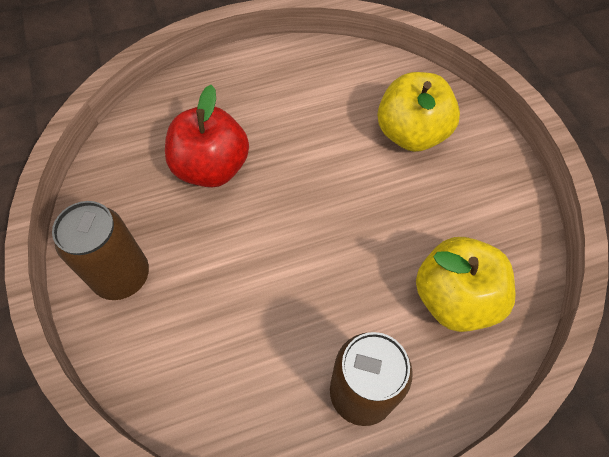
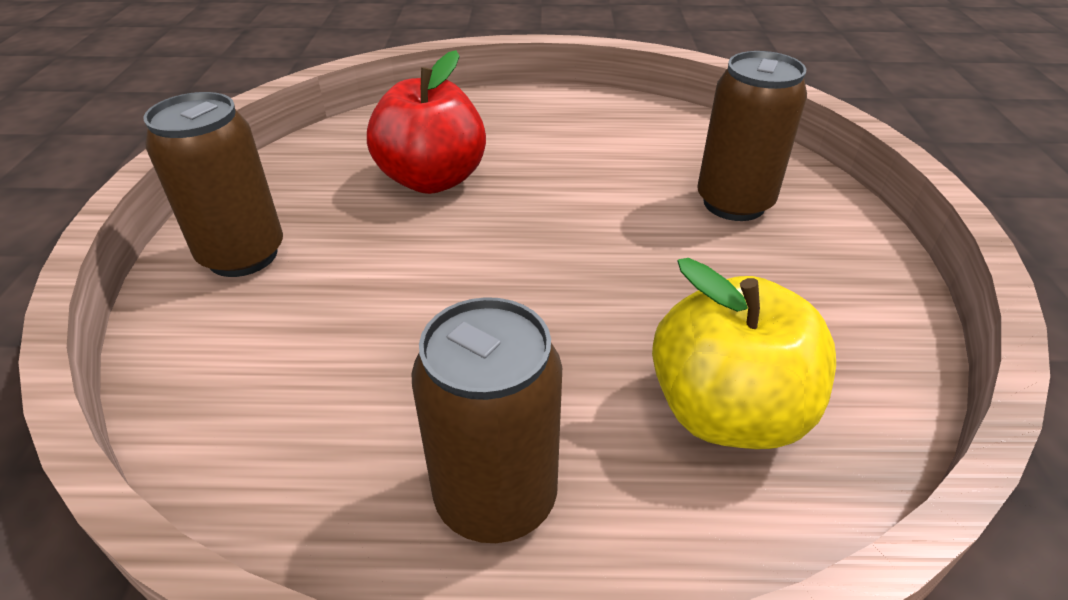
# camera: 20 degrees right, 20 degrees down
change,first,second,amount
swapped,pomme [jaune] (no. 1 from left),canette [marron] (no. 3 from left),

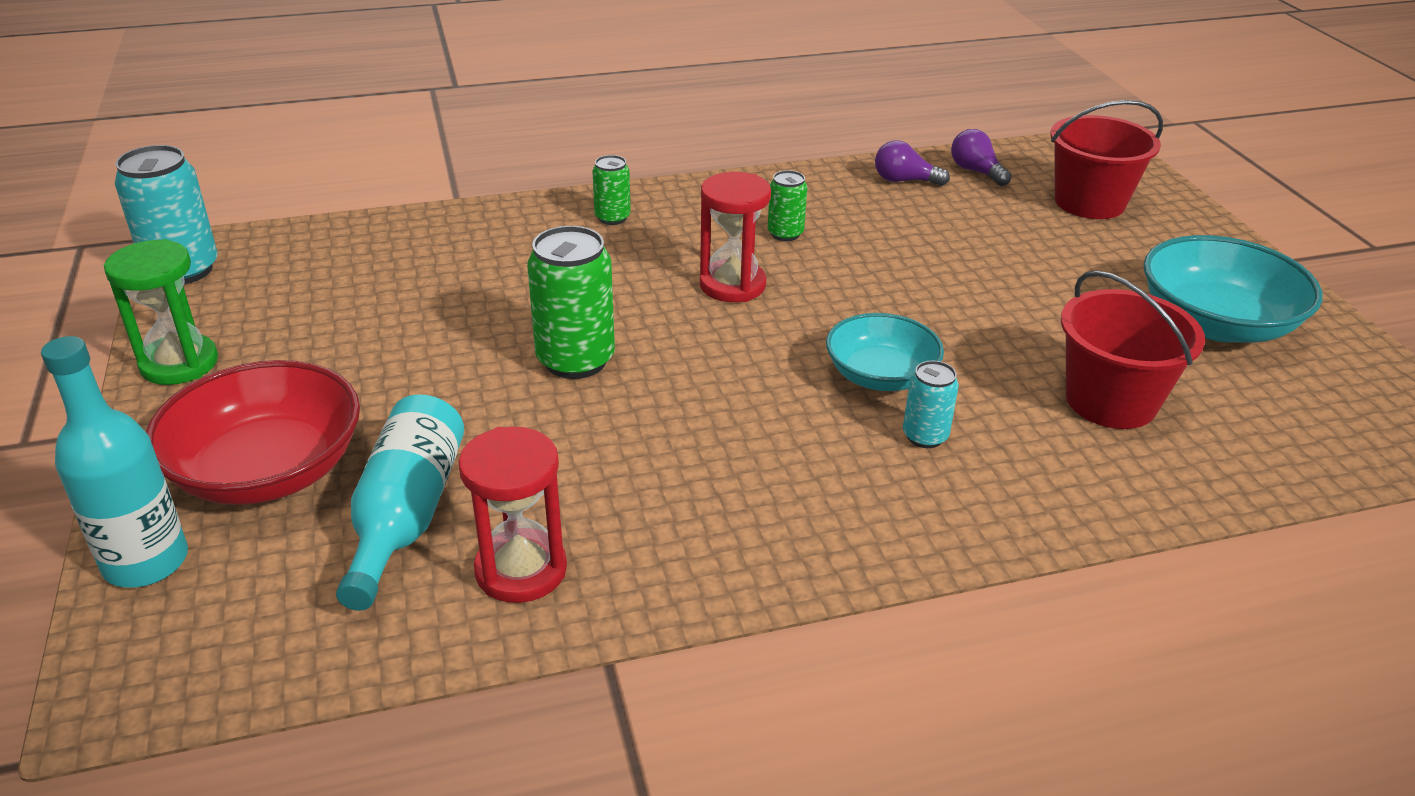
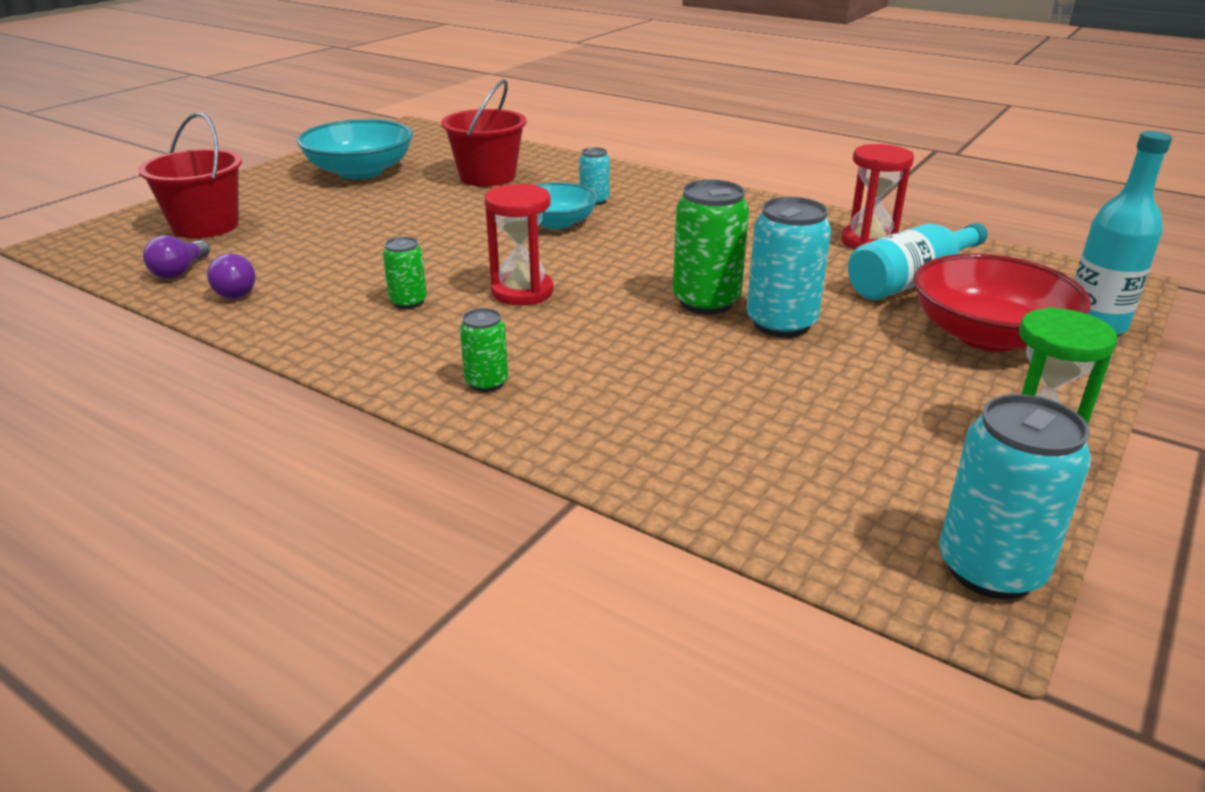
# camera: 130 degrees left, 5 degrees down
change,first,second,amount
new,,canette [turquoise] (no. 2 from left),

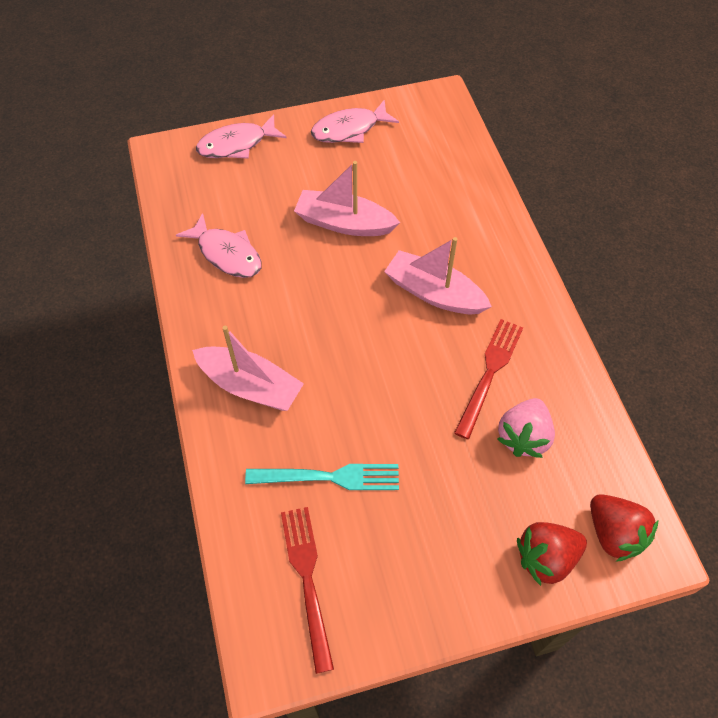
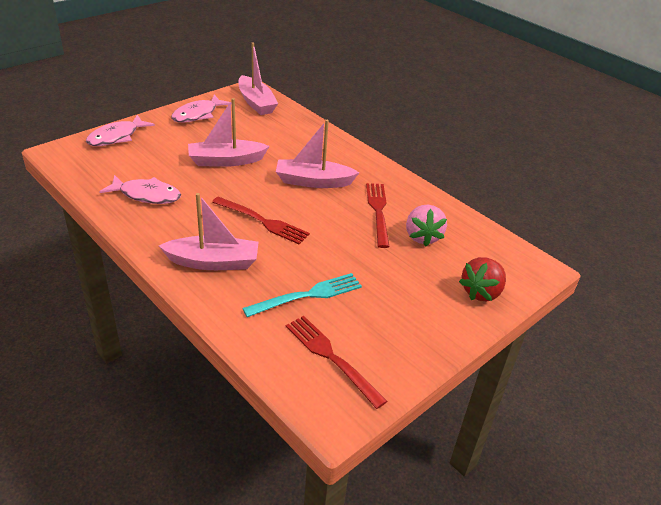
# camera: 30 degrees left, 20 degrees down
change,first,second,amount
gone,fraise [rouge] (no. 2 from left),,
new,,fourchette [rouge] (no. 1 from left),
new,,bateau [rose] (no. 3 from left),

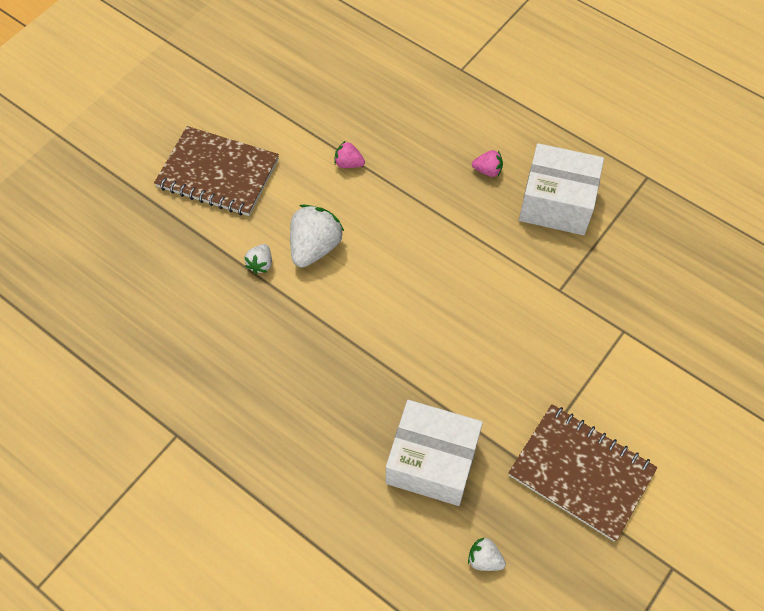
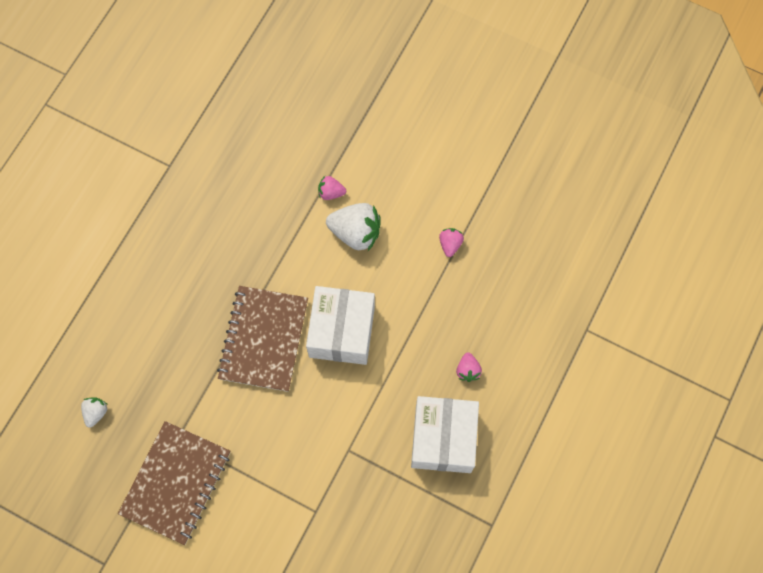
# camera: 80 degrees right, 10 degrees up
change,first,second,amount
shifted,carnet [marron] (no. 1 from left in the first image),carnet [marron] (no. 2 from left),
shifted,boîte [blanc] (no. 1 from left),,
repainted,fraise [blanc] (no. 1 from left),fraise [rose] (no. 1 from left),

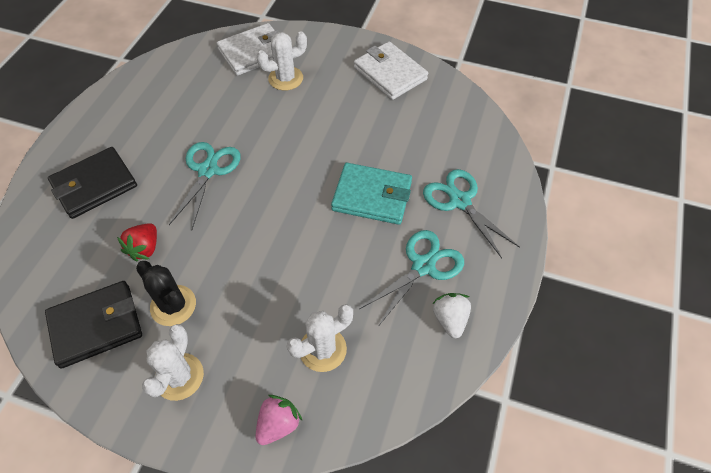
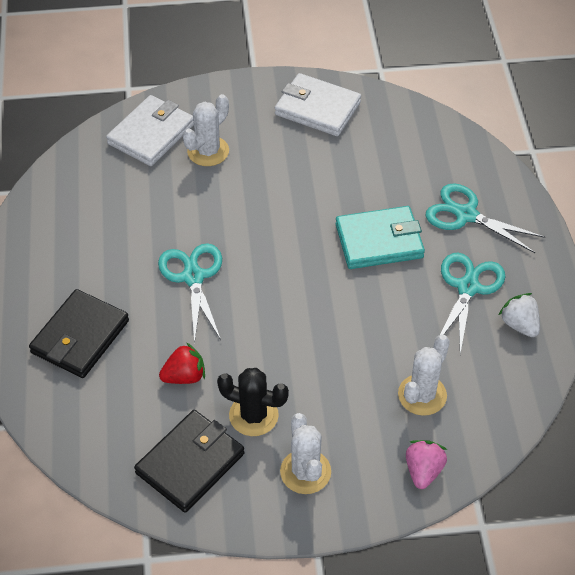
# camera: 25 degrees left, 5 degrees down
change,first,second,amount
rotated,fraise [rouge],,105 degrees counterclockwise

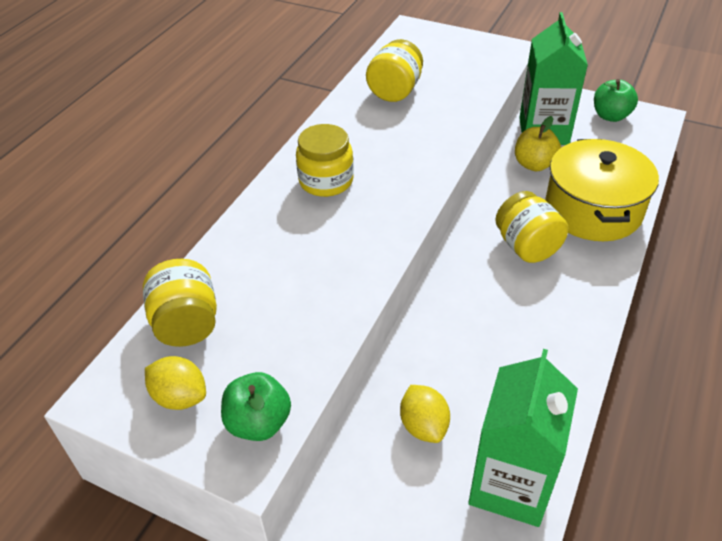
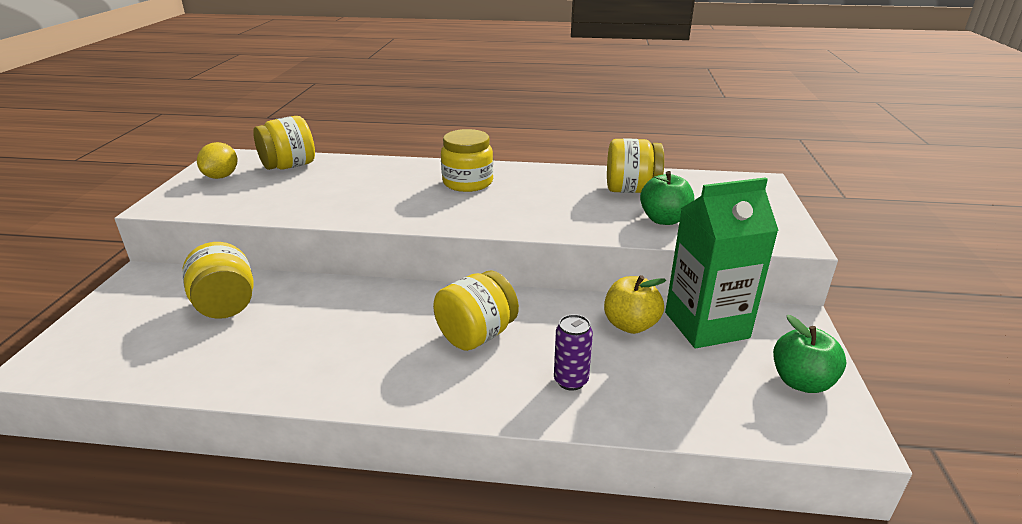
# camera: 70 degrees right, 15 degrees down
change,first,second,amount
gone,brique de lait [vert] (no. 1 from left),,
shifted,pomme [vert] (no. 1 from left),,
swapped,citron [jaune] (no. 2 from left),bocal [jaune] (no. 1 from left),
swapped,marmite [jaune],canette [violet],

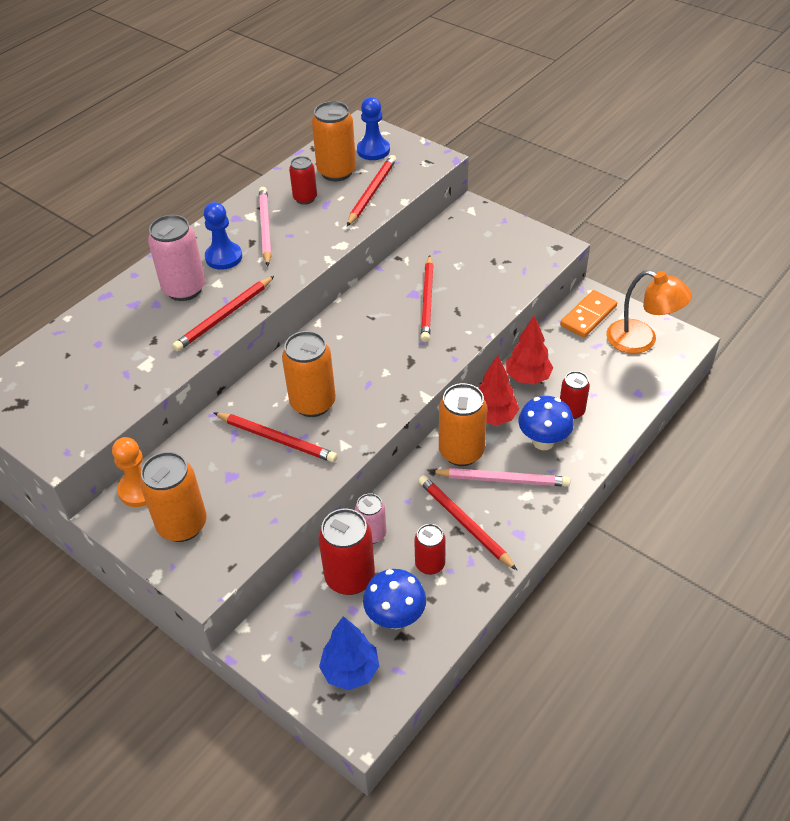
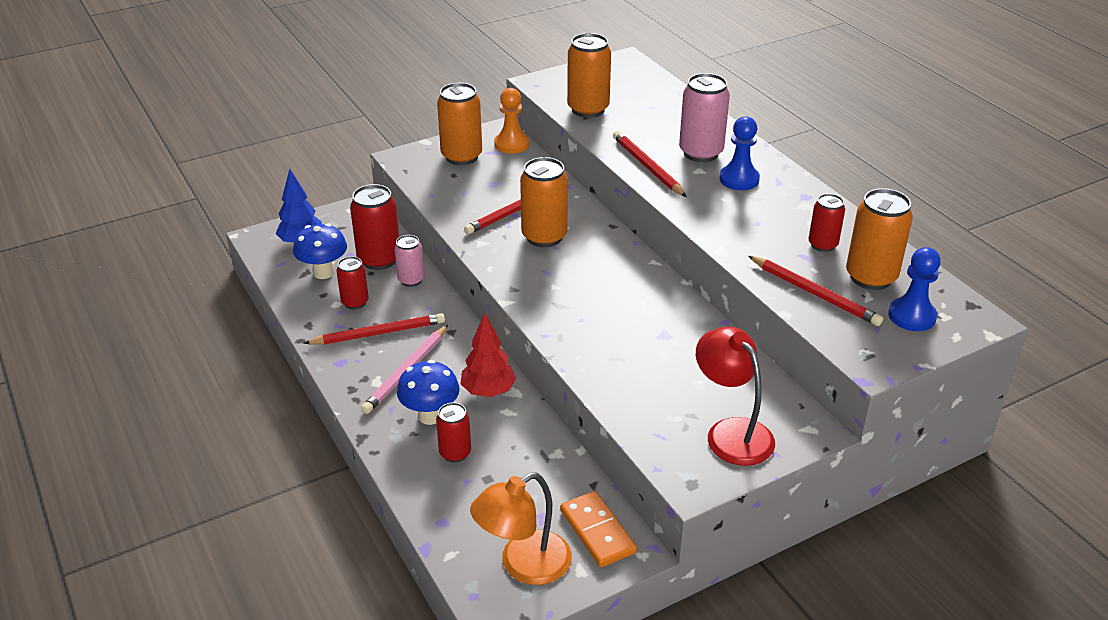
# camera: 110 degrees right, 10 degrees down
change,first,second,amount
gone,crayon [rose] (no. 1 from left),,
gone,crayon [rouge] (no. 4 from left),,
gone,arbre [rouge] (no. 2 from left),,
new,,lampe [rouge],
shifted,canette [orange] (no. 4 from left in the first image),canette [orange] (no. 3 from left),

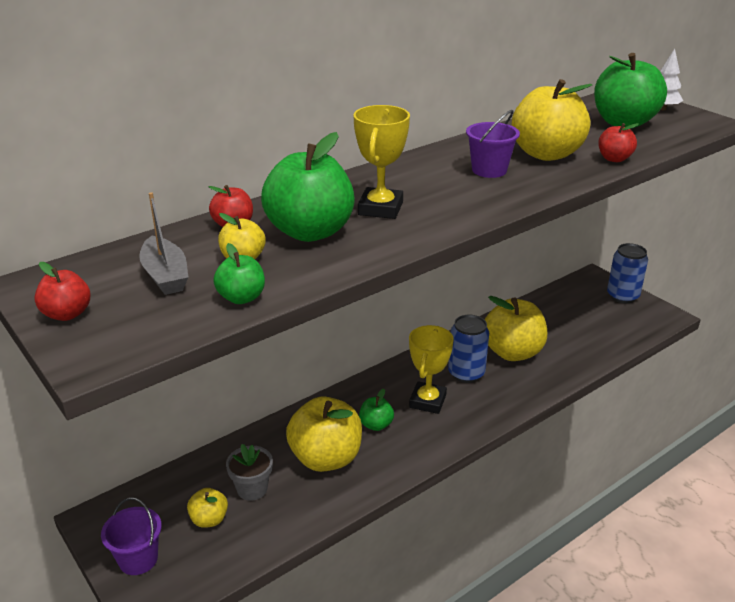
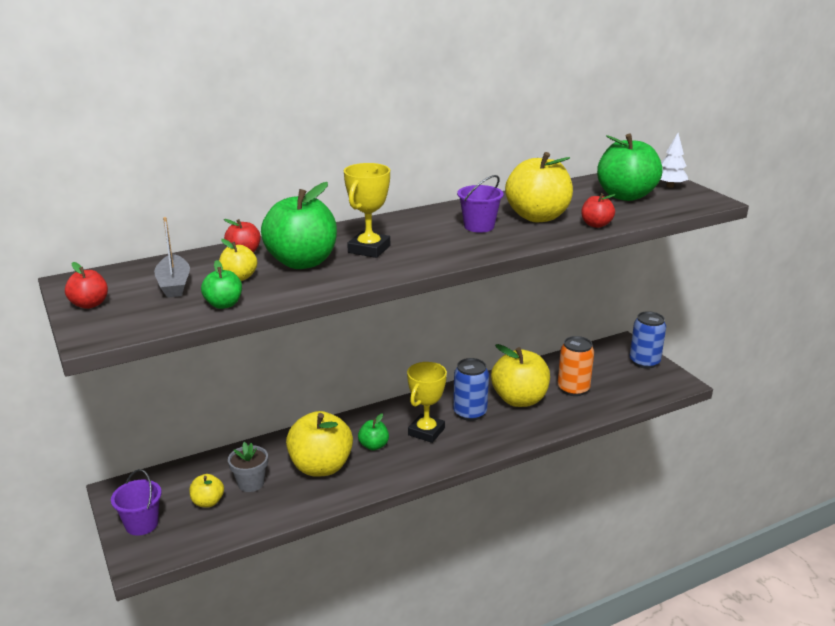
# camera: 10 degrees right, 5 degrees down
change,first,second,amount
new,,canette [orange],

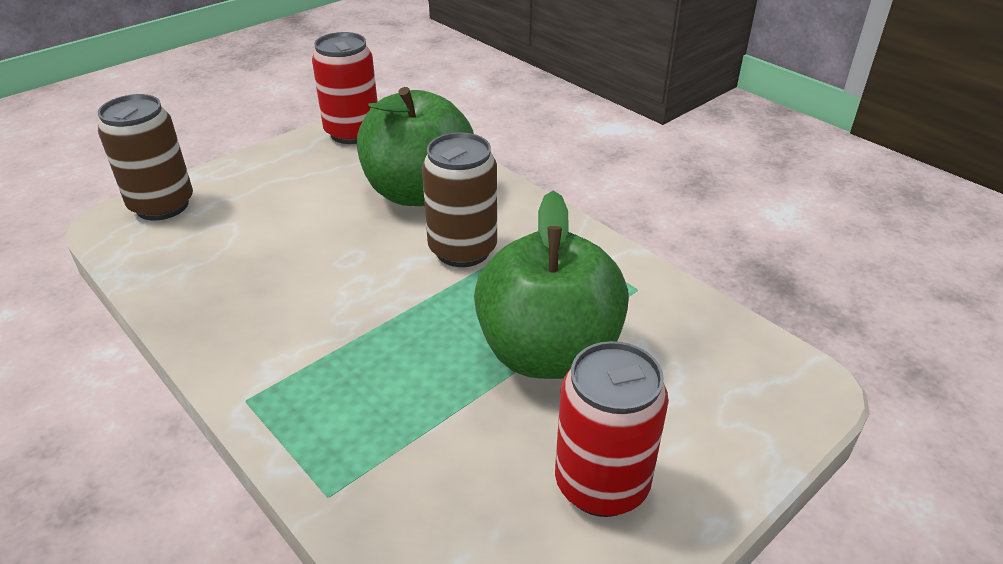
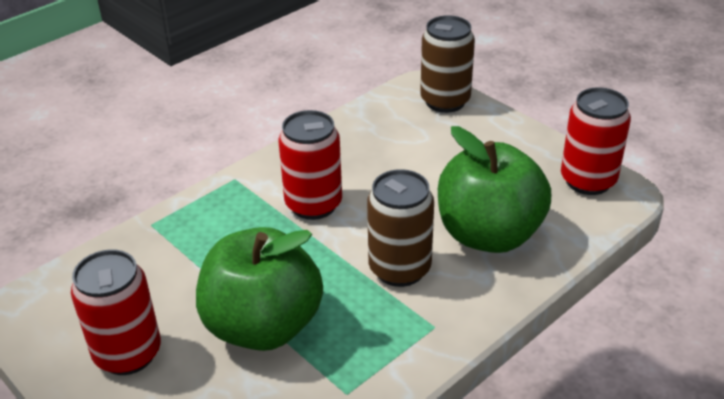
# camera: 90 degrees right, 0 degrees up
change,first,second,amount
new,,canette [rouge] (no. 2 from left),

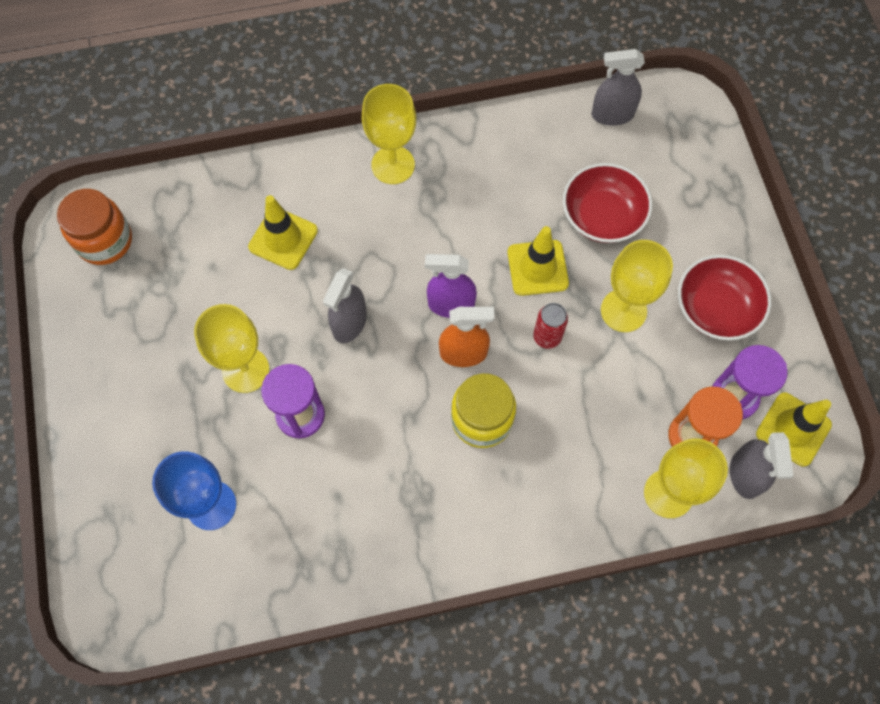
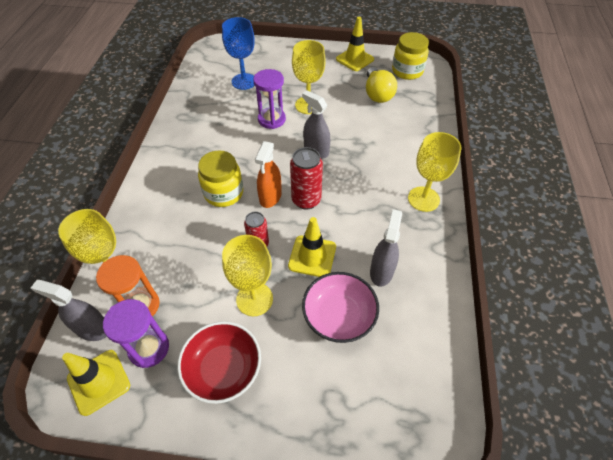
# camera: 110 degrees right, 15 degrees down
change,first,second,amount
new,,ampoule [jaune],
shifted,cône de chantier [jaune] (no. 1 from left in the first image),cône de chantier [jaune] (no. 3 from left),
shifted,vaporisateur [gris] (no. 2 from left in the first image),vaporisateur [gris] (no. 3 from left),
swapped,vaporisateur [violet],canette [rouge] (no. 2 from left),
repainted,bocal [orange],bocal [jaune] (no. 2 from left),
repainted,bol [rouge] (no. 1 from left),bol [rose],

